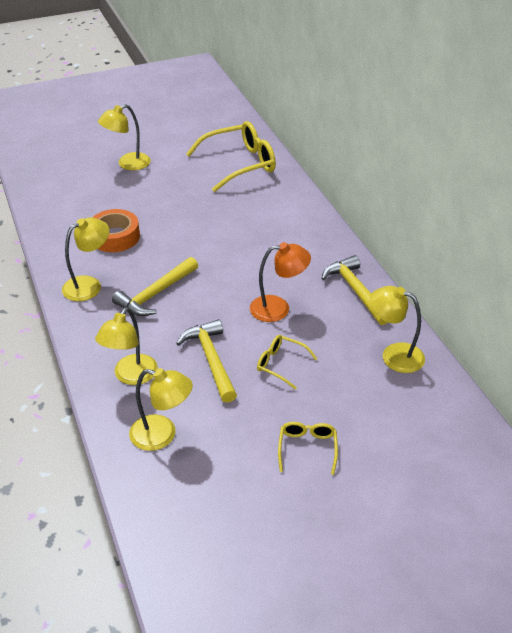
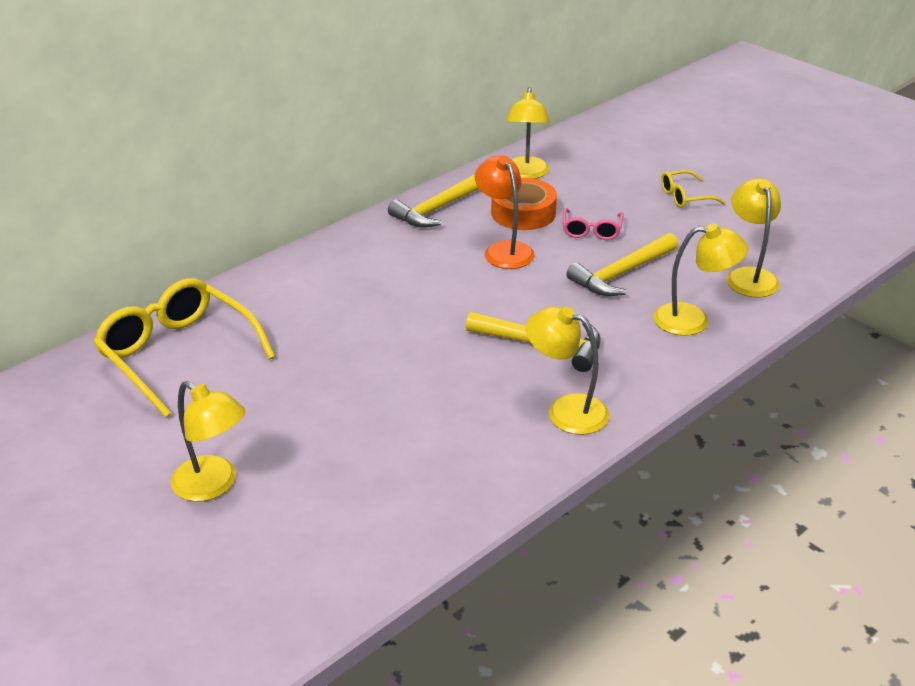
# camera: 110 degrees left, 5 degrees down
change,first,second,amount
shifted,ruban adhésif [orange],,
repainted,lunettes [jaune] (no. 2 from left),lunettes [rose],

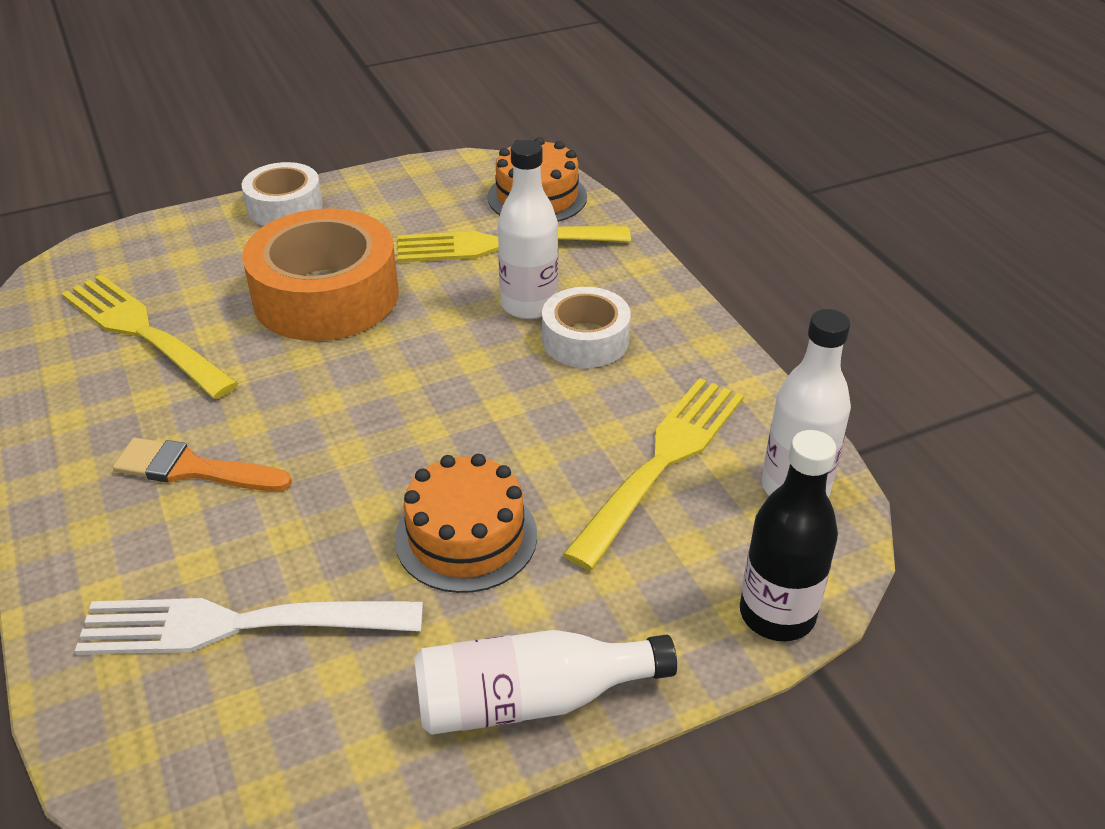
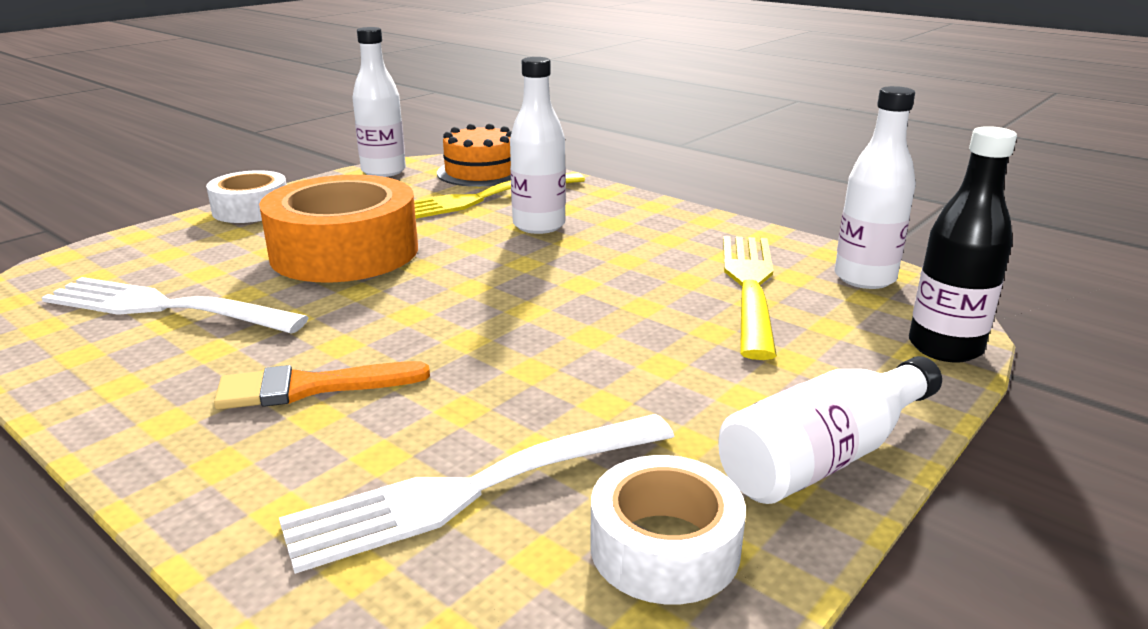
# camera: 25 degrees left, 15 degrees down
change,first,second,amount
gone,gâteau [orange] (no. 1 from left),,
new,,bouteille [blanc] (no. 1 from left),
shifted,ruban adhésif [blanc] (no. 2 from left),,
repainted,fourchette [jaune] (no. 1 from left),fourchette [blanc] (no. 1 from left),

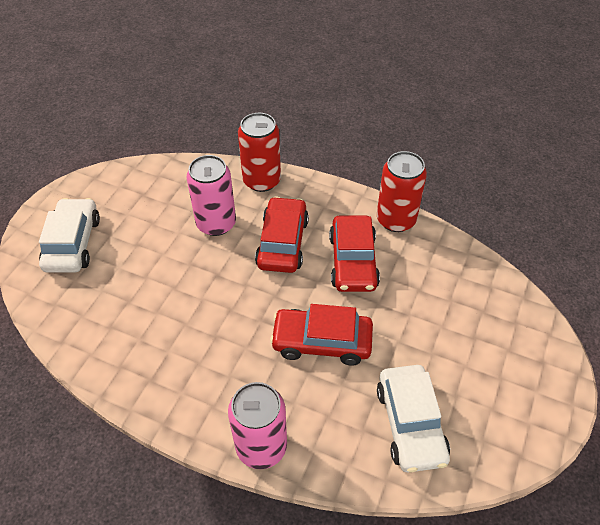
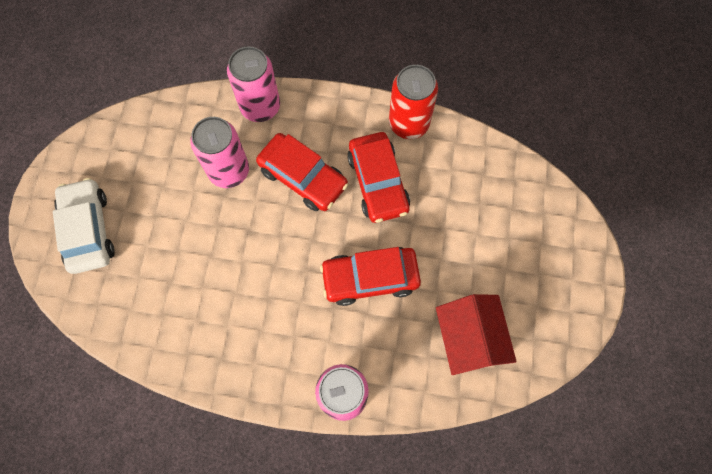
# camera: 15 degrees left, 20 degrees up
change,first,second,amount
swapped,voiture [blanc] (no. 2 from left),maison [rouge],
repainted,canette [rouge] (no. 1 from left),canette [rose] (no. 2 from left),
rotated,voiture [rouge] (no. 1 from left),,135 degrees clockwise

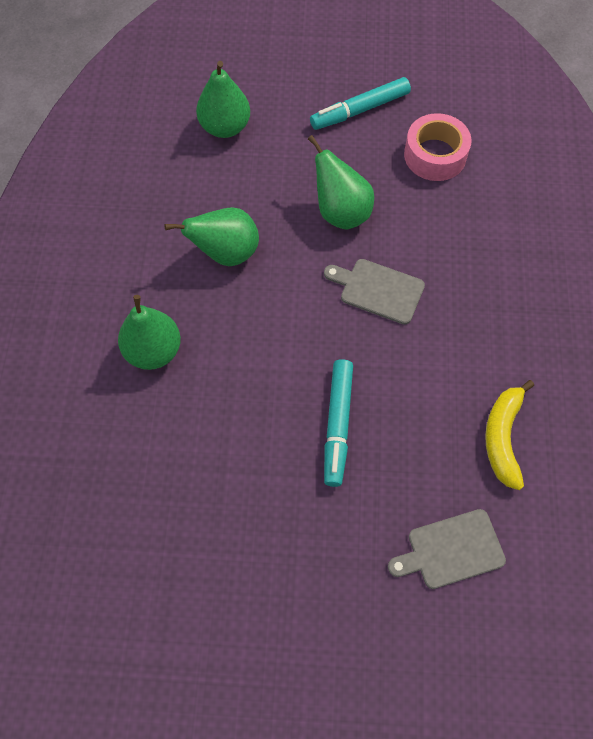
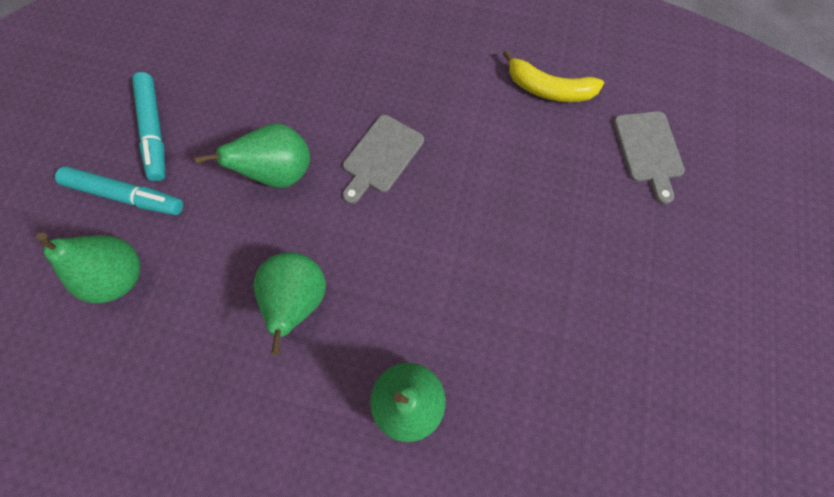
# camera: 80 degrees left, 5 degrees up
change,first,second,amount
gone,ruban adhésif [rose],,
shifted,feutre [turquoise] (no. 1 from left),,

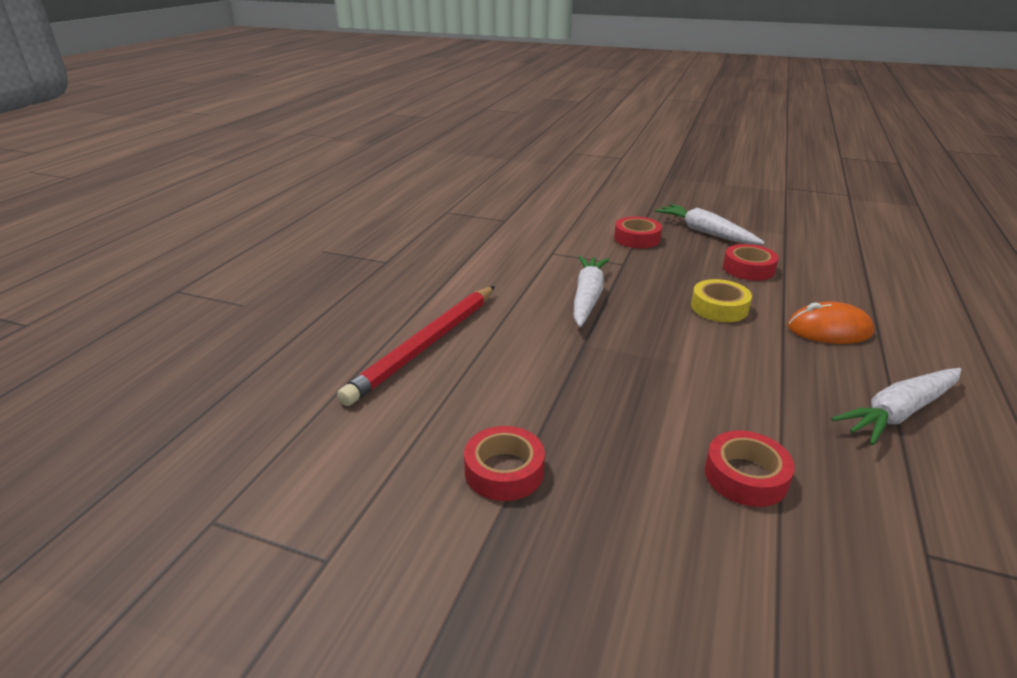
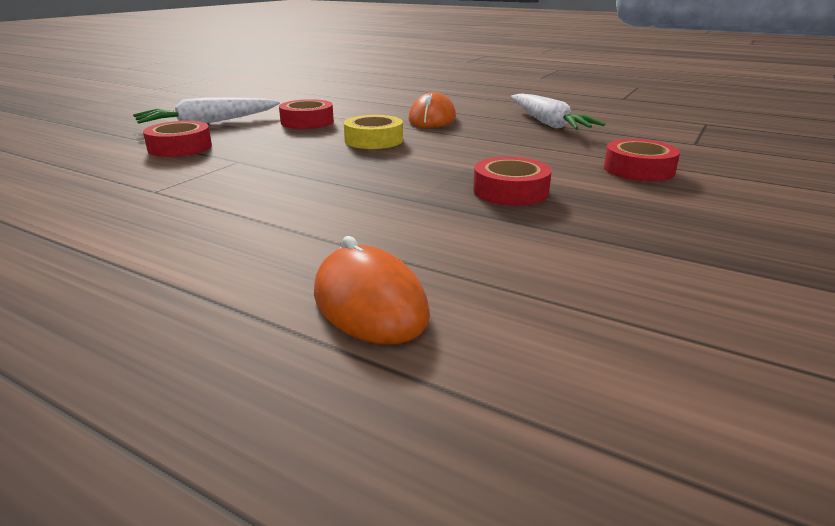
# camera: 80 degrees left, 5 degrees down
change,first,second,amount
gone,carotte [blanc] (no. 1 from left),,
shifted,ruban adhésif [rouge] (no. 1 from left in the first image),ruban adhésif [rouge] (no. 3 from left),
swapped,crayon [rouge],souris [orange] (no. 1 from left),

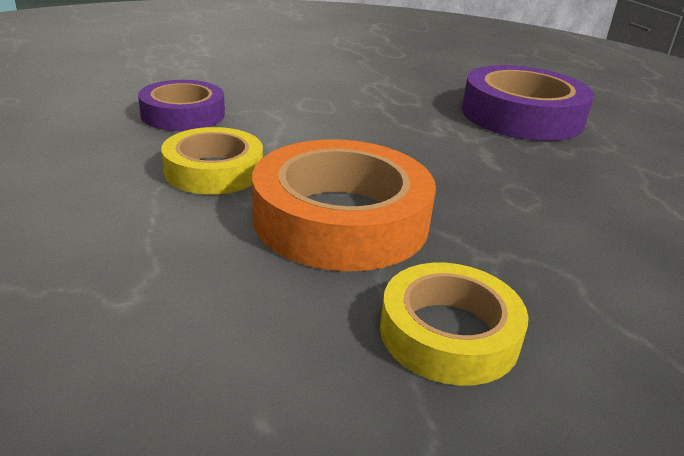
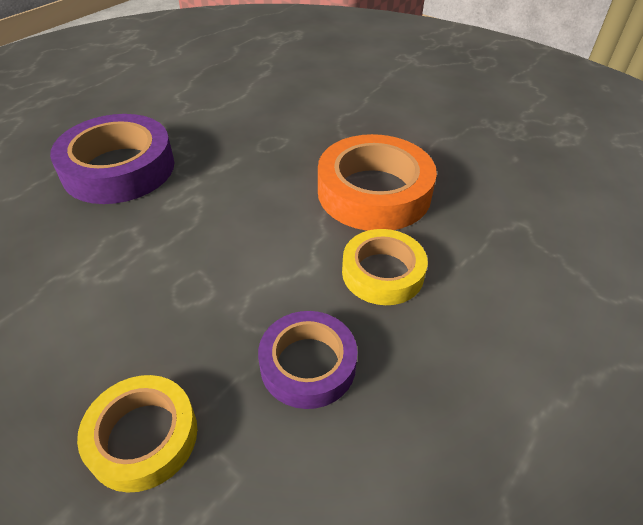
# camera: 120 degrees left, 15 degrees up
change,first,second,amount
shifted,ruban adhésif [jaune] (no. 2 from left in the first image),ruban adhésif [jaune] (no. 1 from left),

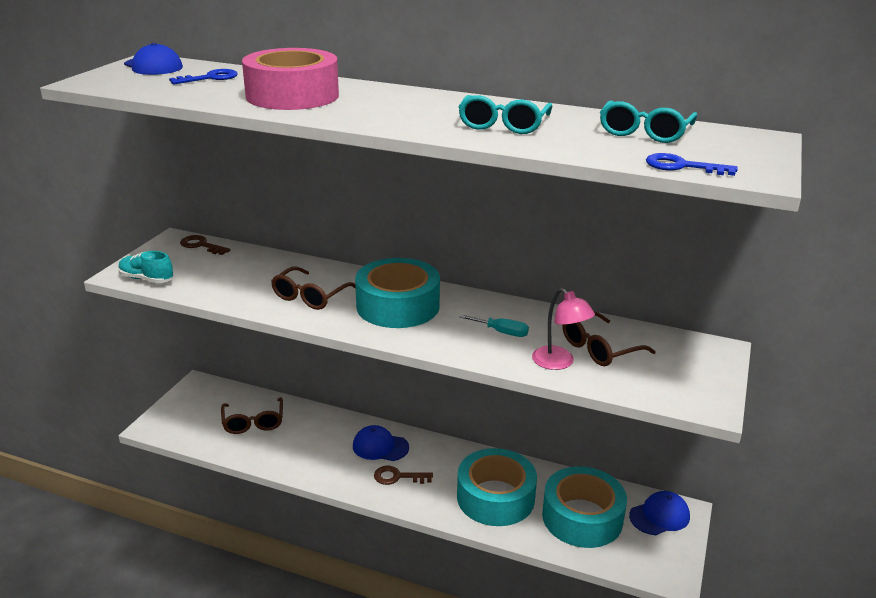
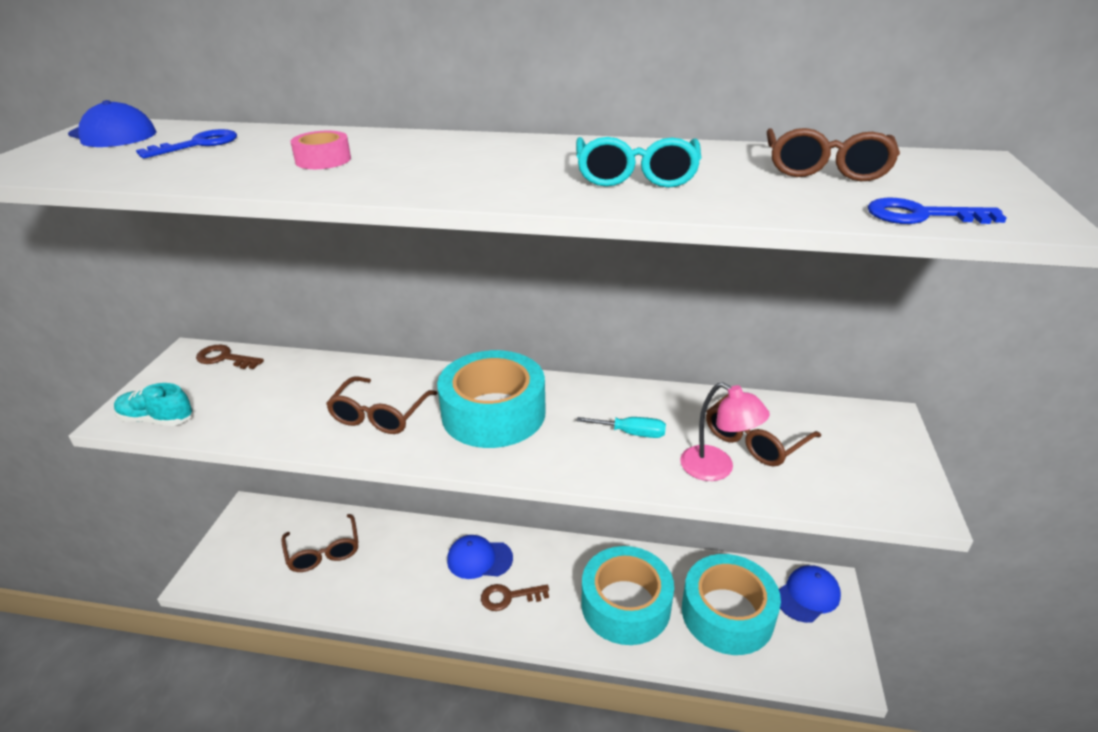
# camera: 10 degrees left, 5 degrees up
change,first,second,amount
repainted,lunettes [turquoise] (no. 2 from left),lunettes [marron] (no. 4 from left),
scaled,ruban adhésif [rose],,x0.42

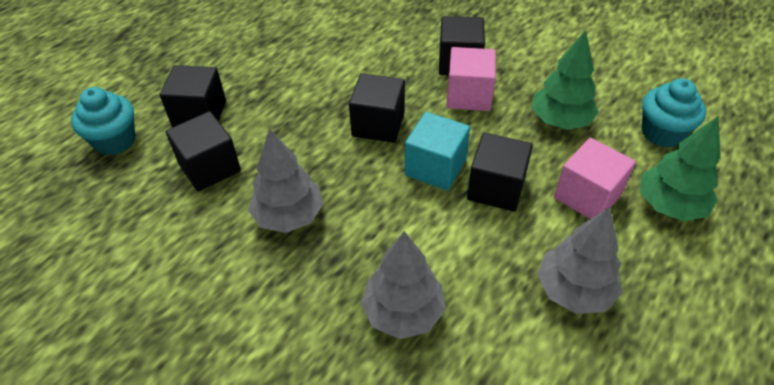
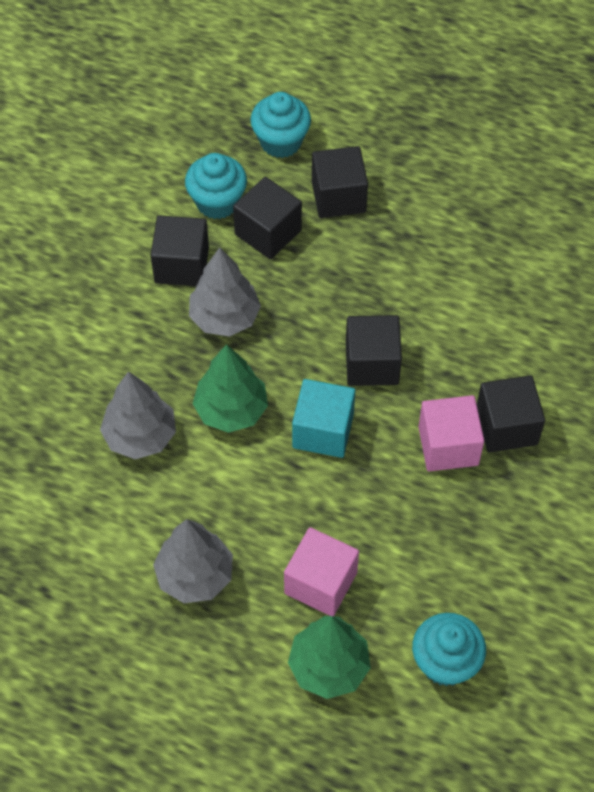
# camera: 75 degrees right, 10 degrees up
change,first,second,amount
new,,muffin [turquoise] (no. 1 from left),
shifted,cube [noir] (no. 5 from left in the first image),cube [noir] (no. 1 from left),
shifted,arbre [vert] (no. 1 from left),,

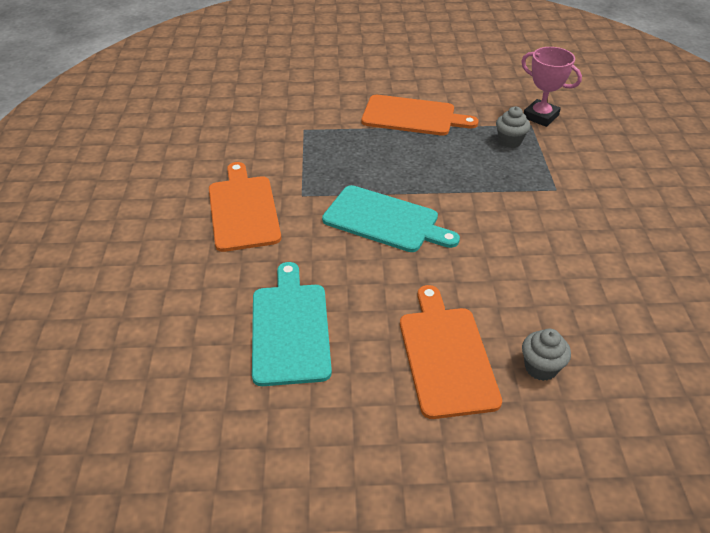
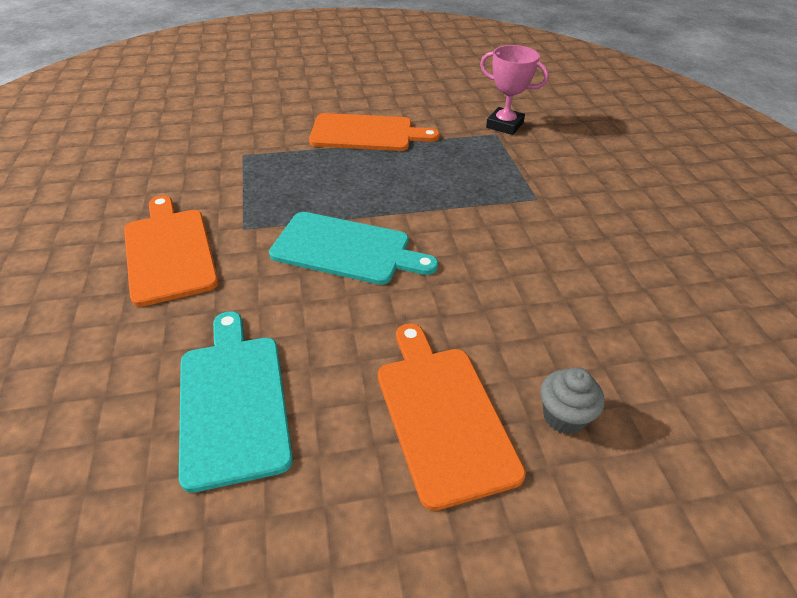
# camera: 10 degrees left, 0 degrees up
change,first,second,amount
gone,muffin [gris] (no. 1 from left),,

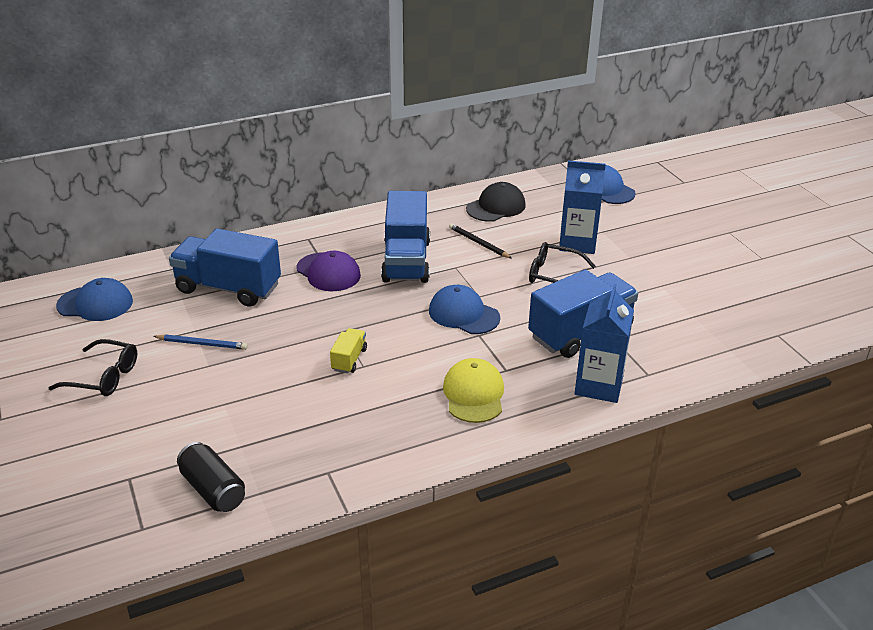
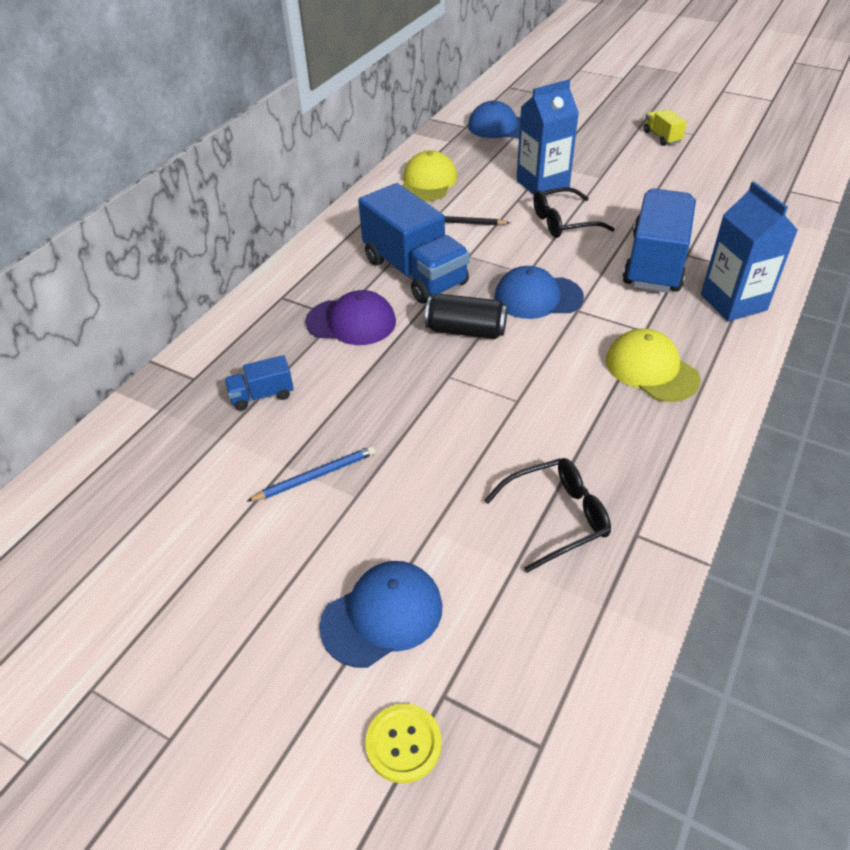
# camera: 35 degrees left, 10 degrees up
change,first,second,amount
new,,bouton [jaune],
shifted,lunettes [noir] (no. 1 from left),,
shifted,casquette [bleu] (no. 1 from left),,
shifted,canette [noir],,
shifted,camion [jaune],,
repainted,casquette [noir],casquette [jaune] (no. 1 from left),
scaled,camion [bleu] (no. 1 from left),,x0.45

